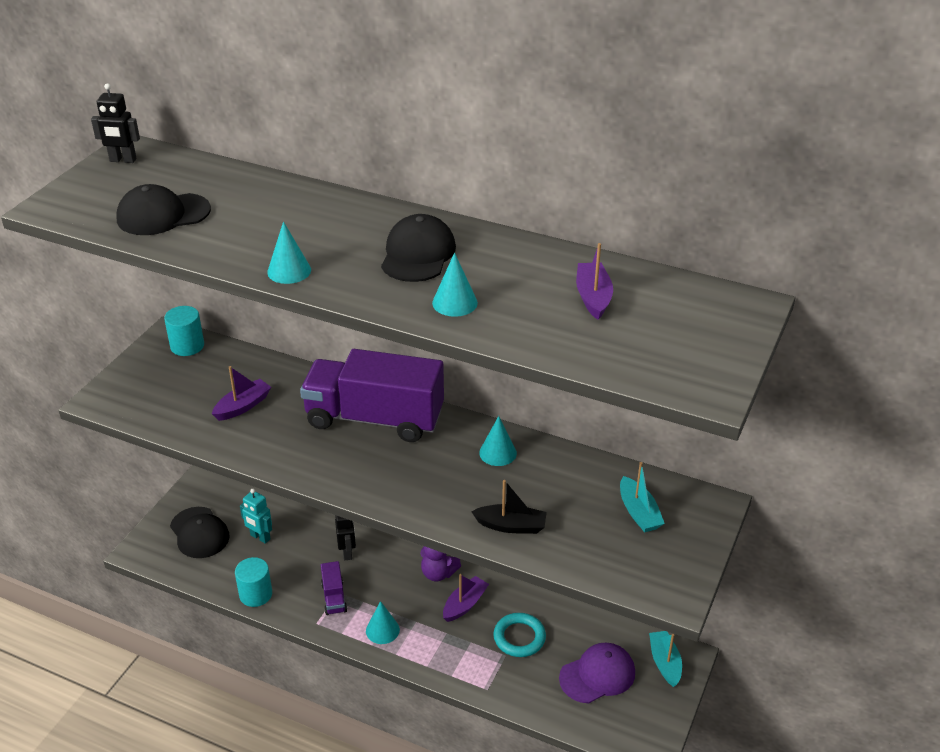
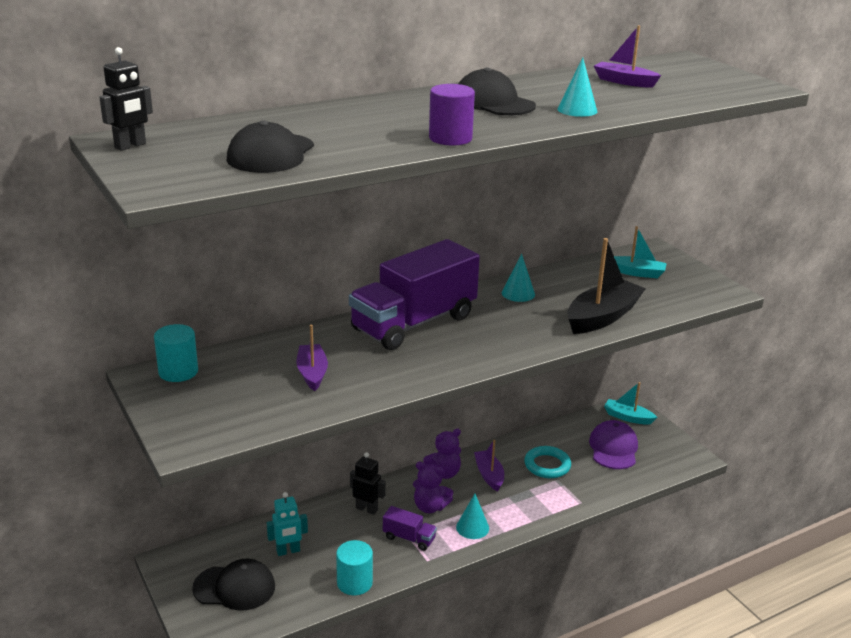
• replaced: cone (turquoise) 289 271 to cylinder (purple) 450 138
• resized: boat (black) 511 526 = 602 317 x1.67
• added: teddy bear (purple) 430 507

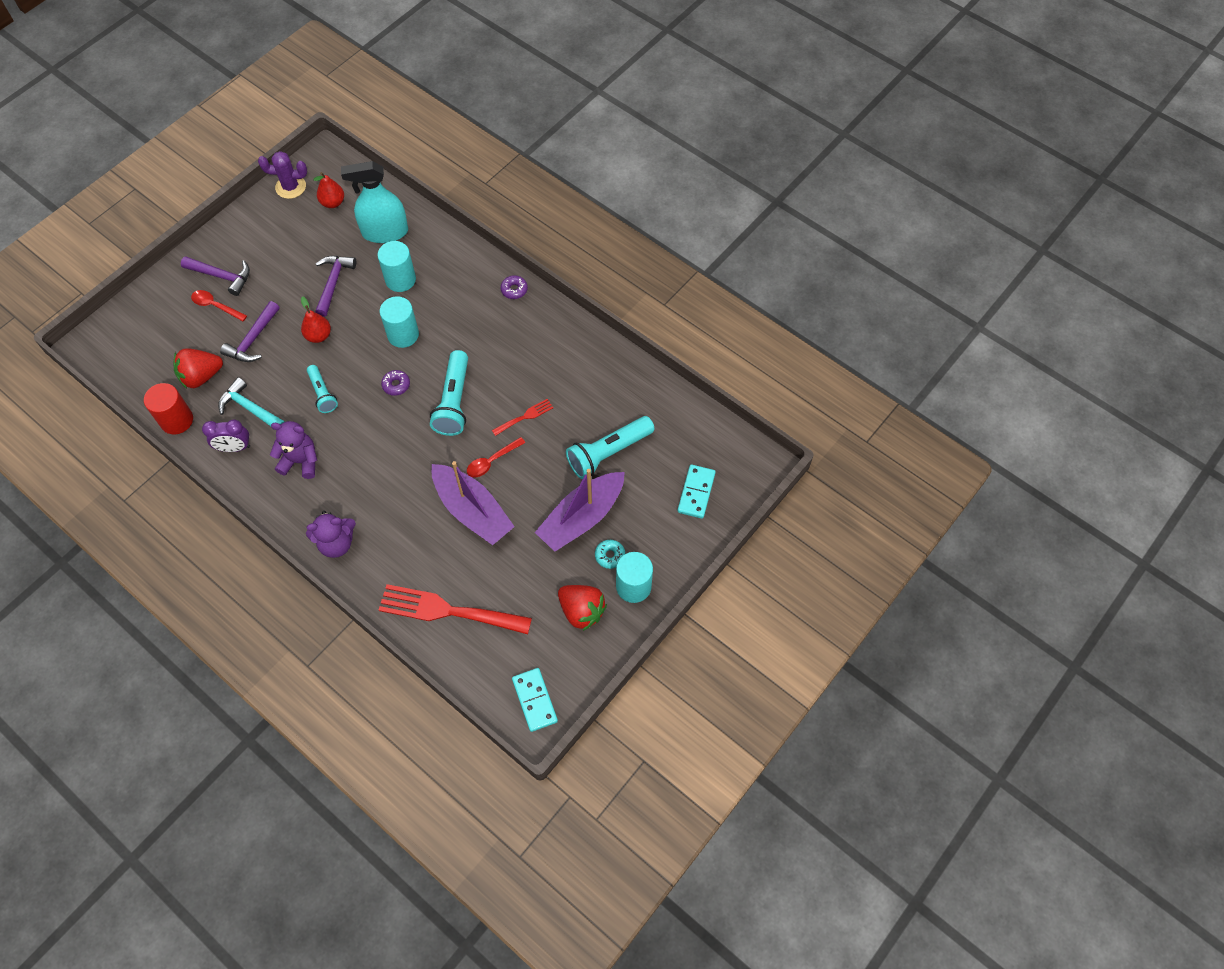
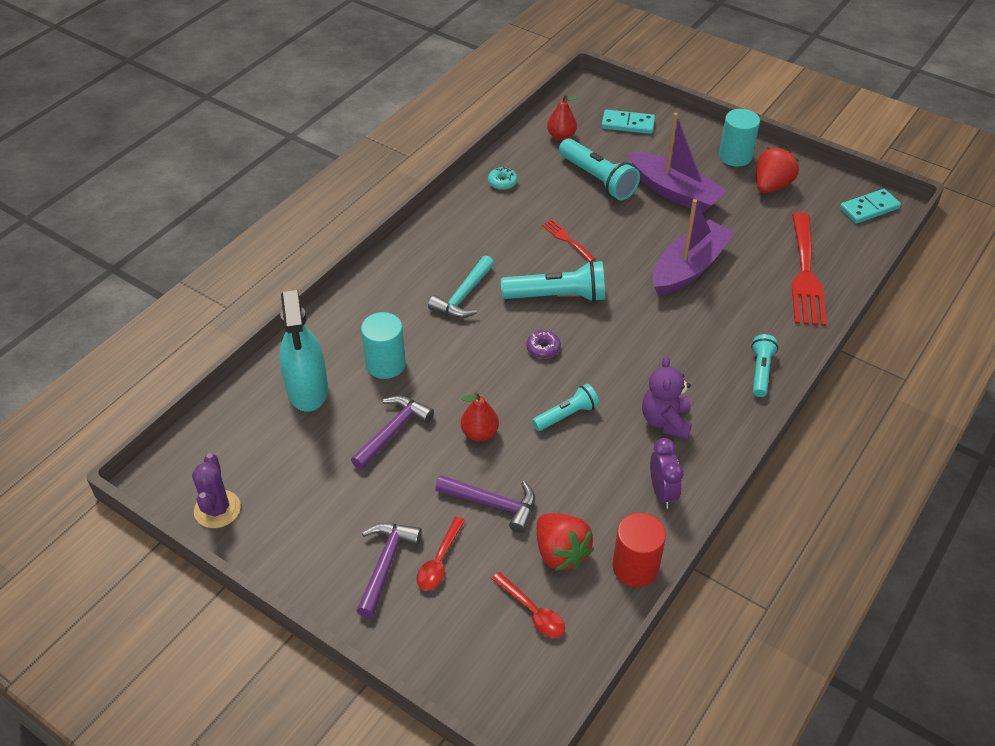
• moved: hammer (turquoise) 250 408 to 463 296
• replaced: teddy bear (purple) 336 543 to flashlight (turquoise) 760 371
• moved: pear (red) 333 203 to 561 136
• turned: hammer (purple) 333 283 = 393 431 120 degrees clockwise
• removed: cylinder (turquoise) 403 334
• moved: spoon (red) 492 461 to 532 611
• removed: donut (purple) 514 290
• moved: donut (turquoise) 610 556 to 502 182

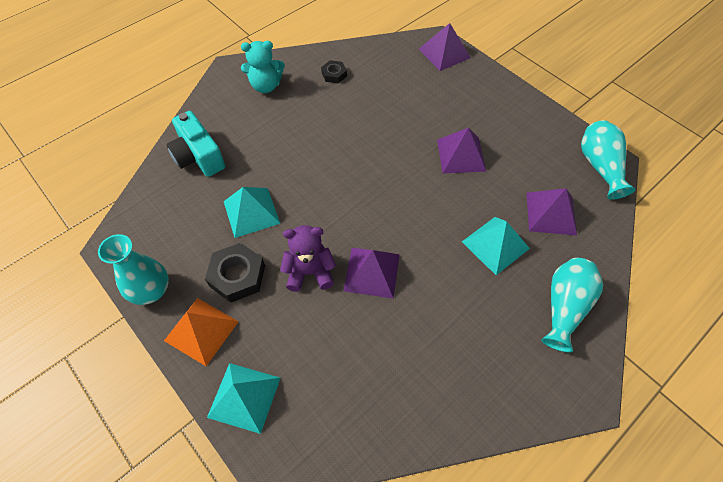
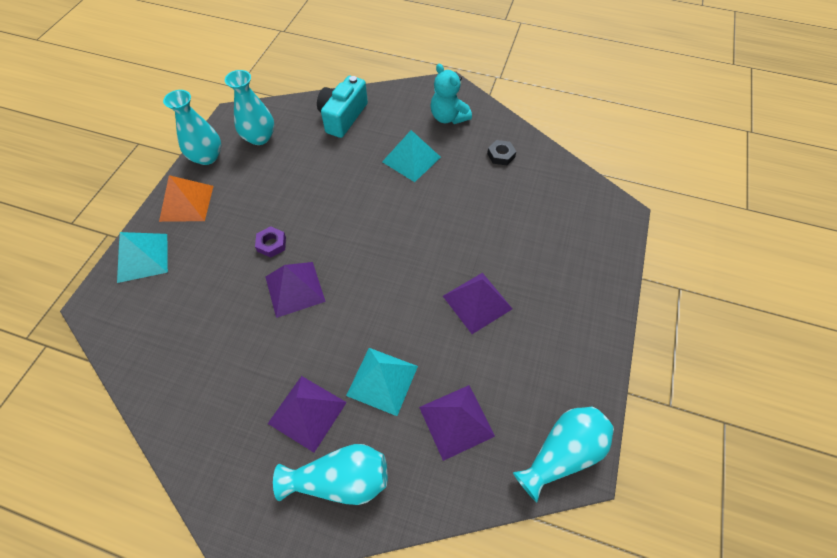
• removed: nut (black) 237 276
• moved: pyramid (turquoise) 251 212 to 411 159
• replaced: teddy bear (purple) 310 272 to nut (purple) 271 244
• moved: pyramid (purple) 444 53 to 307 412
• added: vase (turquoise) 259 137

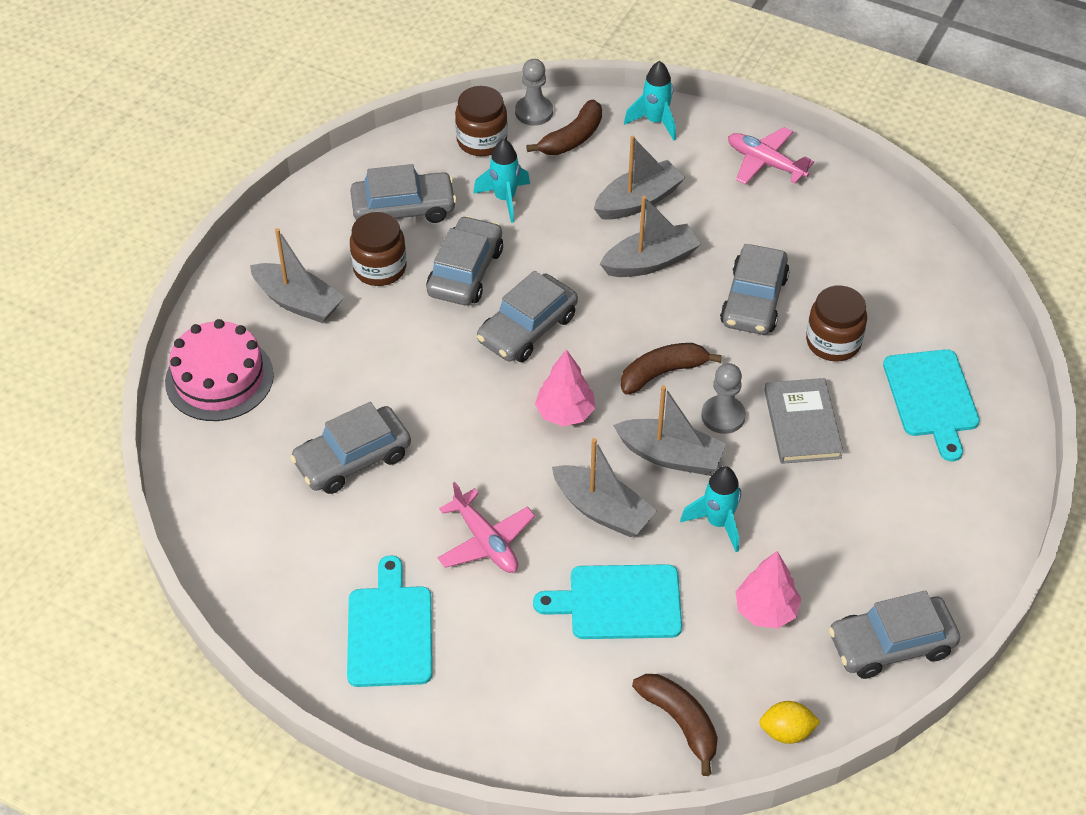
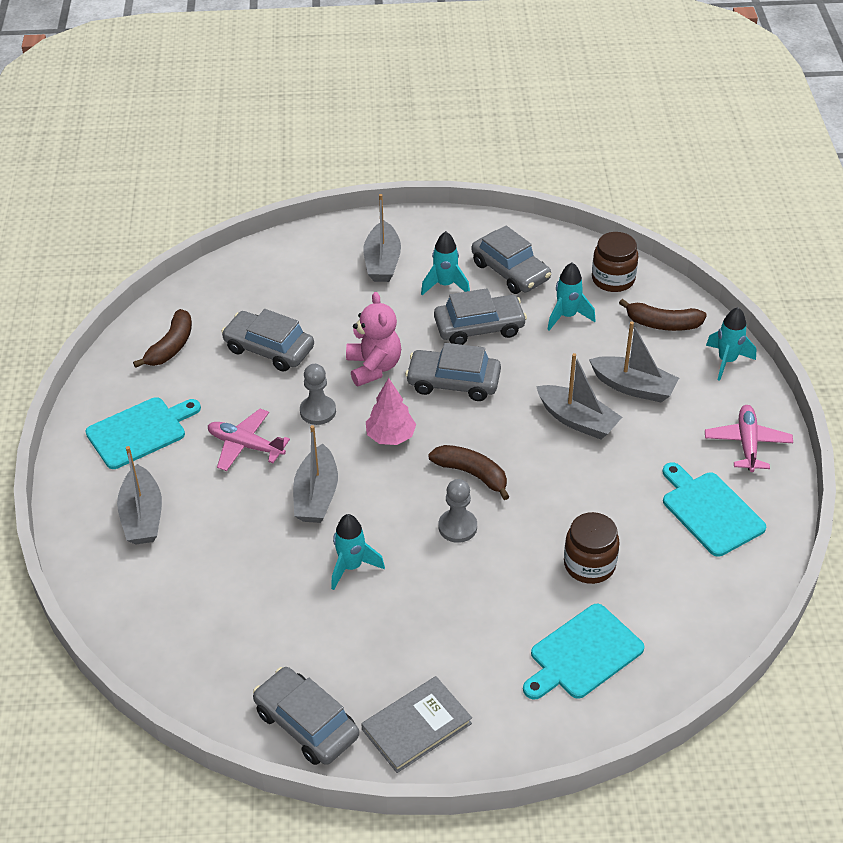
• removed: cake (pink) 219 378
• replaced: jar (brown) 379 268 to rocket (turquoise) 445 285
• turned: plane (pink) 486 541 = 245 446 90 degrees clockwise
• moved: pawn (grey) 534 112 to 318 411
• moved: cutting board (turquoise) 619 602 to 710 511
• moved: boat (grey) 670 456 to 142 516
• moved: banana (brown) 680 722 to 171 346
• removed: car (grey) 754 300
• removed: tree (pink) 766 610
• removed: lemon (yellow) 786 732
• moved: book (grey) 802 424 to 416 726
• added: teddy bear (pink) 373 367

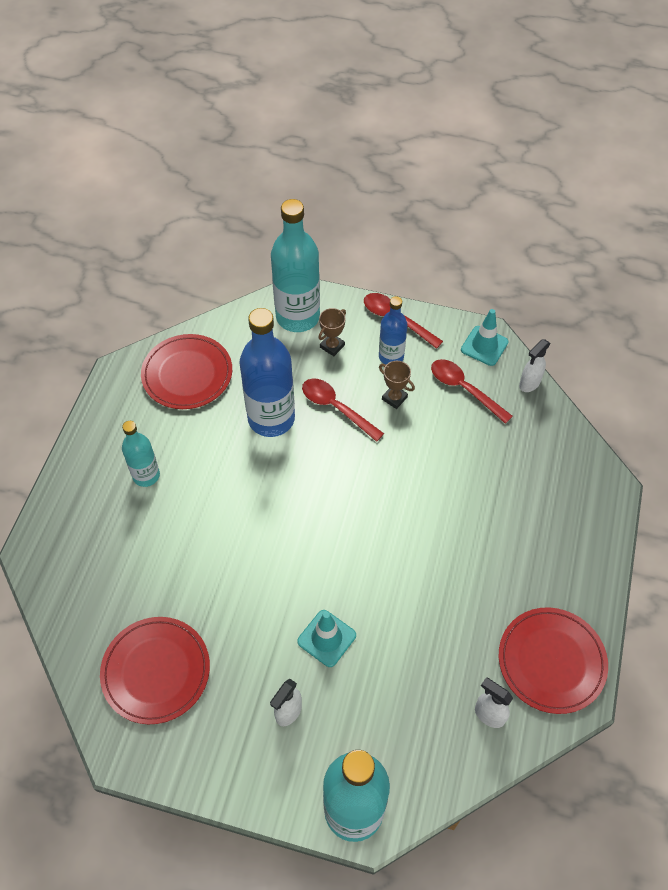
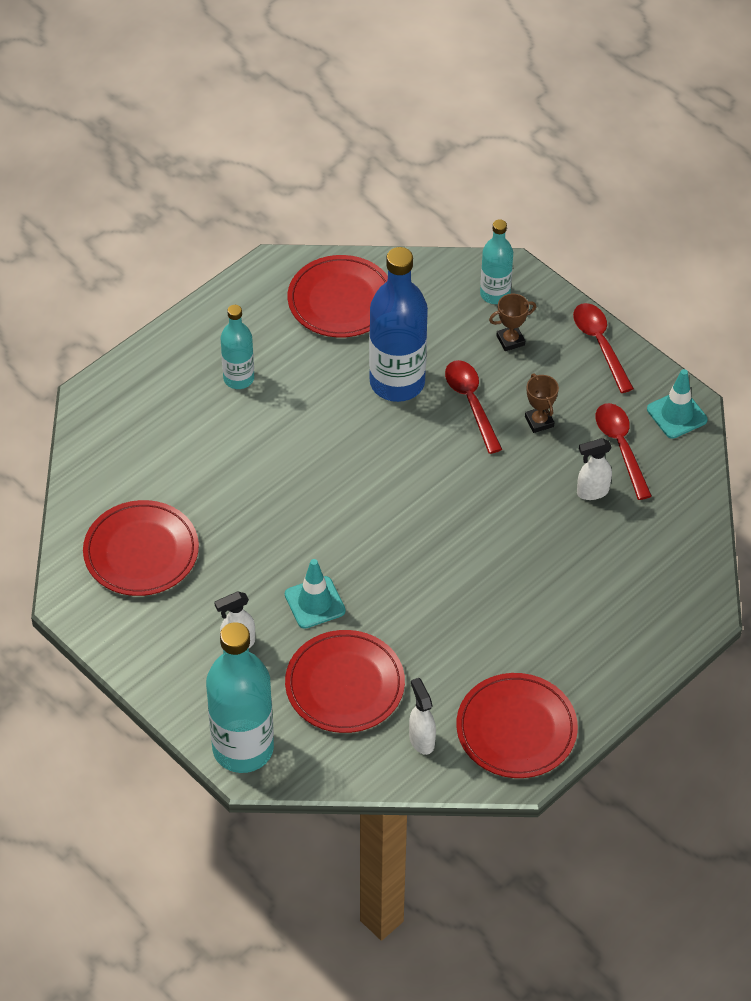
• resized: bottle (turquoise) 298 317 = 495 294 x0.56
• removed: bottle (blue) 391 357
• moved: spray bottle (white) 529 384 to 592 492
• added: plate (red) 345 685

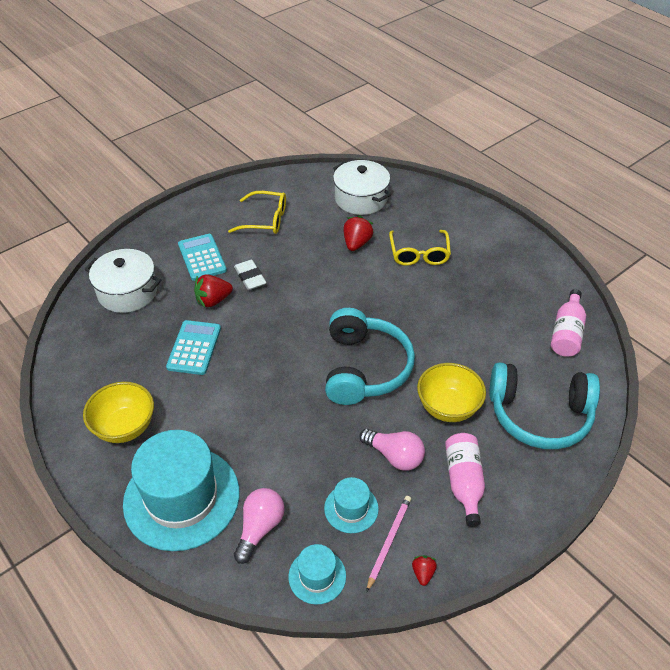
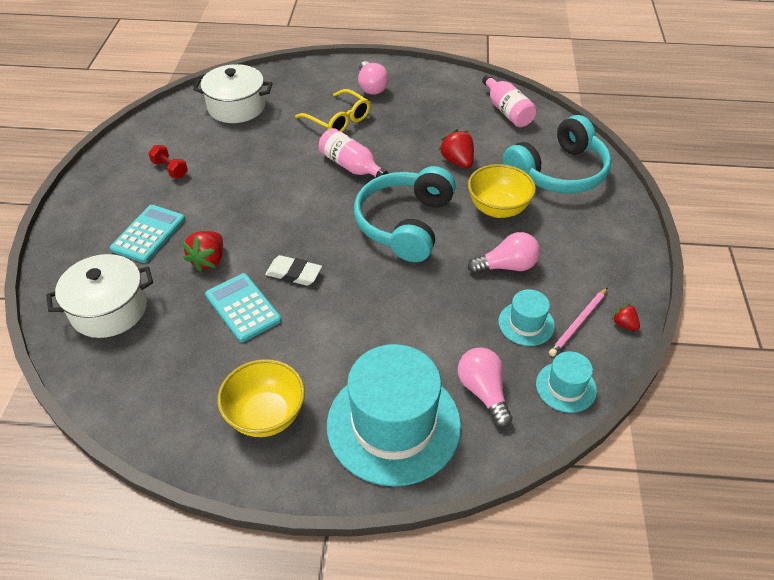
• turned: calculator (turquoise) 202 257 = 148 234 90 degrees clockwise
• replaced: glasses (yellow) 265 220 to dumbbell (red) 170 169
• moved: eraser (white) 250 277 to 294 273
• turned: headphones (turquoise) 364 368 = 405 224 120 degrees counterclockwise
• moved: strawberry (red) 356 243 to 457 161
• turned: pencil (pink) 389 541 = 578 323 120 degrees counterclockwise
• moved: bottle (pink) 464 482 to 351 166
• added: light bulb (pink) 371 87

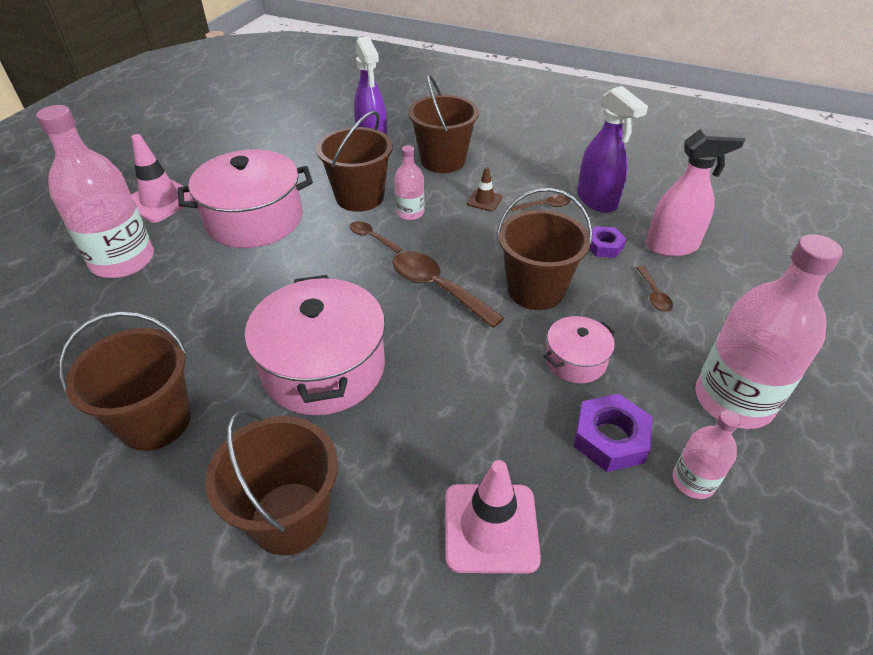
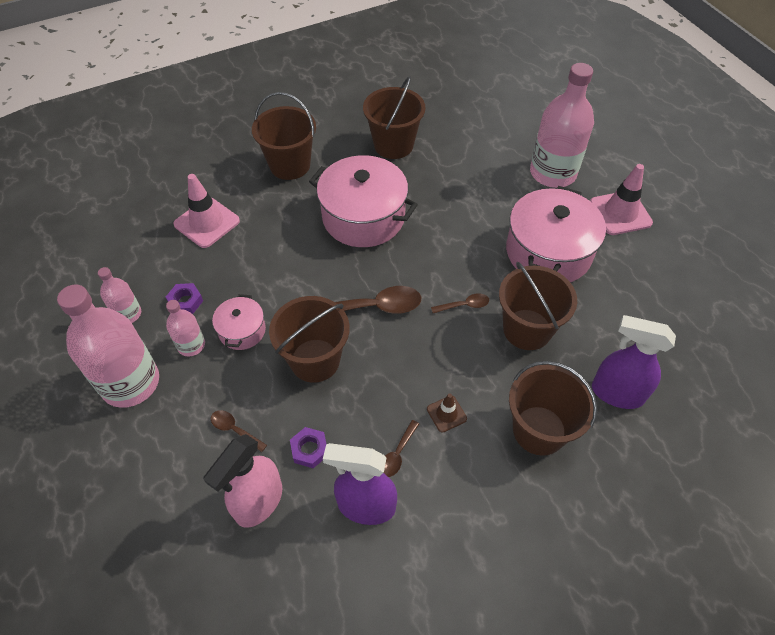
• moved: bottle (pink) 410 212 to 191 345
• resized: nut (purple) 610 438 = 185 301 x0.65

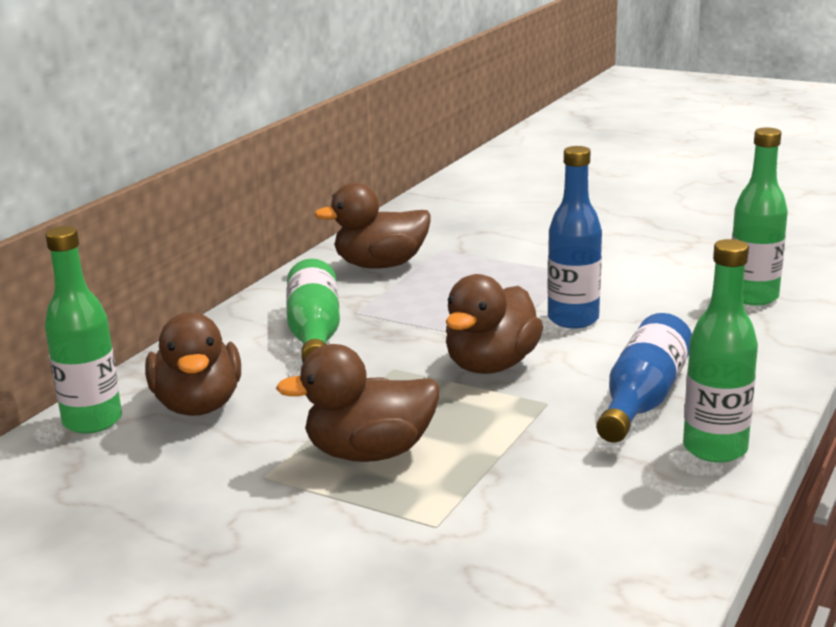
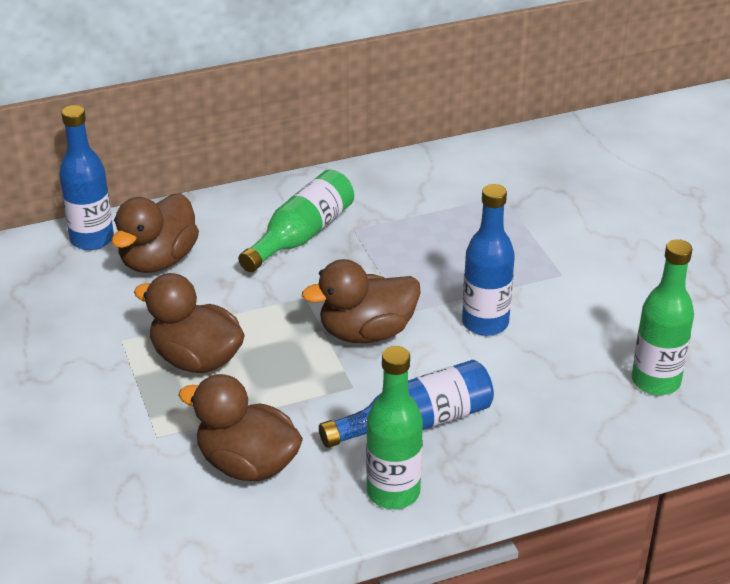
• recoloured: bottle (green) 92 421 to bottle (blue) 92 239
• moved: duck (brown) 380 265 to 247 464

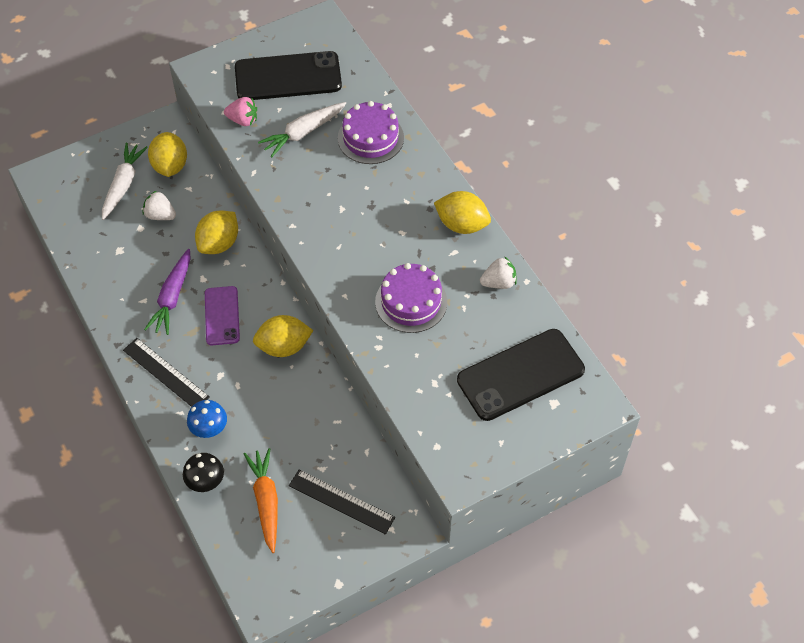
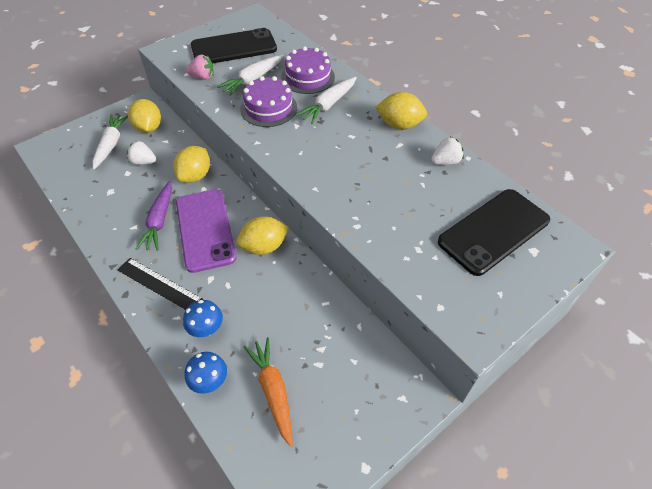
• recoloured: mushroom (black) 206 482 to mushroom (blue) 209 381
• resized: phone (purple) 222 316 = 205 229 x1.67
• removed: ruler (black) 341 501
• moved: cake (purple) 411 302 to 268 108
• added: carrot (white) 329 105

